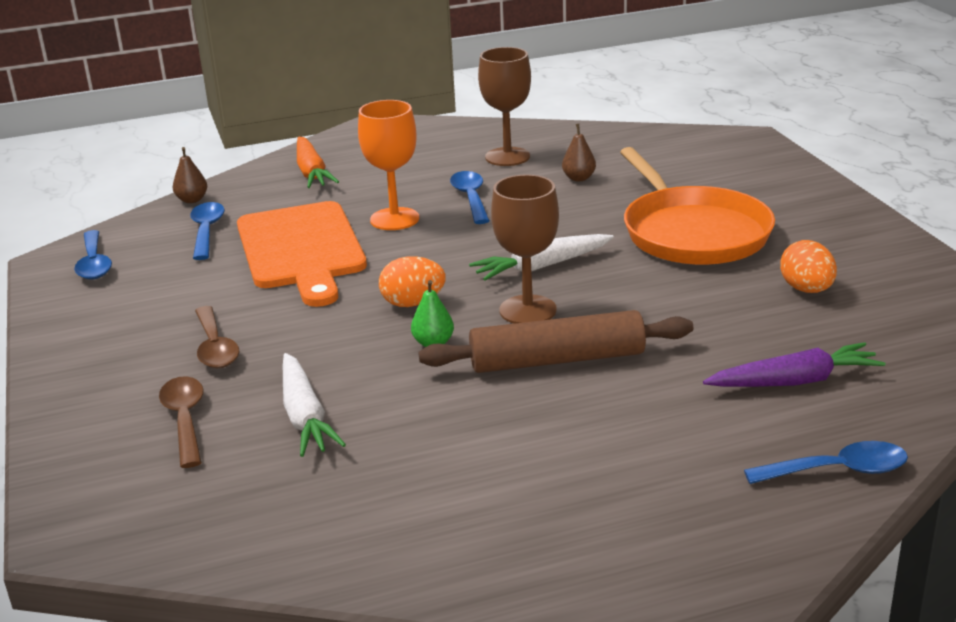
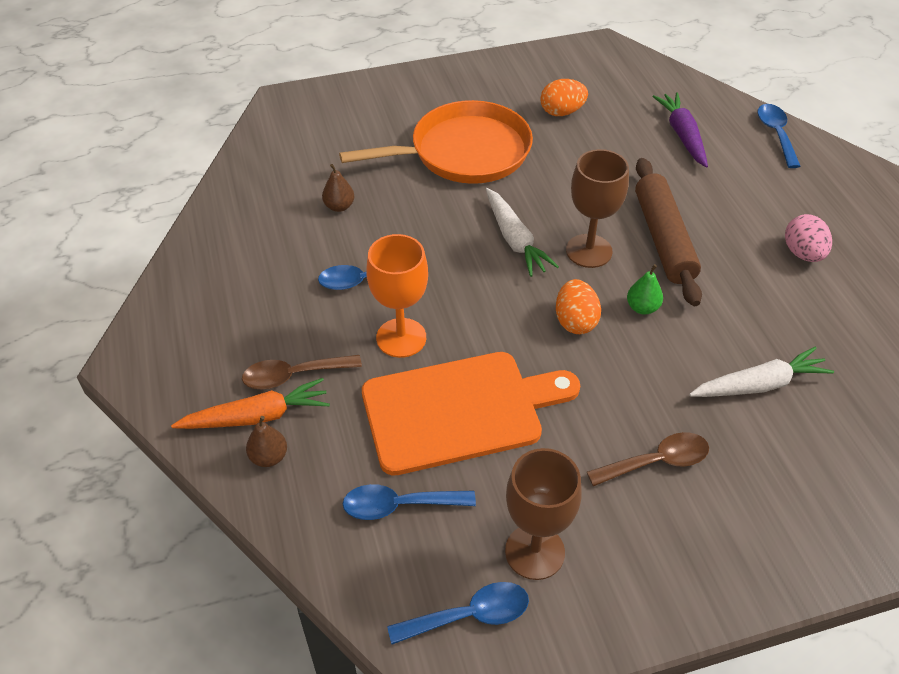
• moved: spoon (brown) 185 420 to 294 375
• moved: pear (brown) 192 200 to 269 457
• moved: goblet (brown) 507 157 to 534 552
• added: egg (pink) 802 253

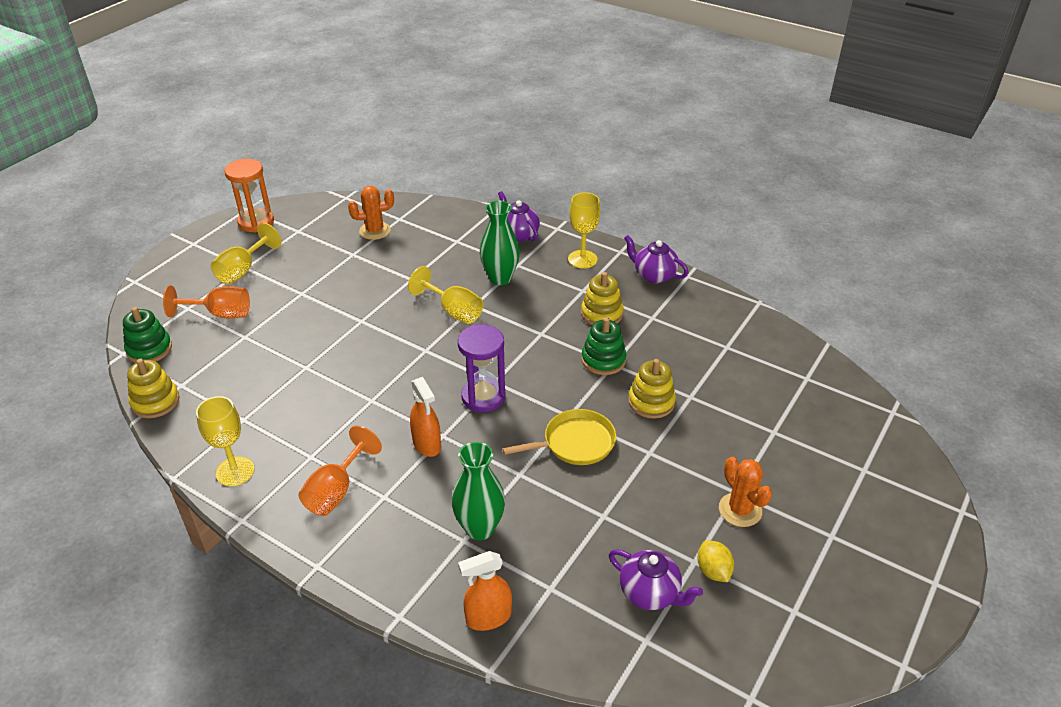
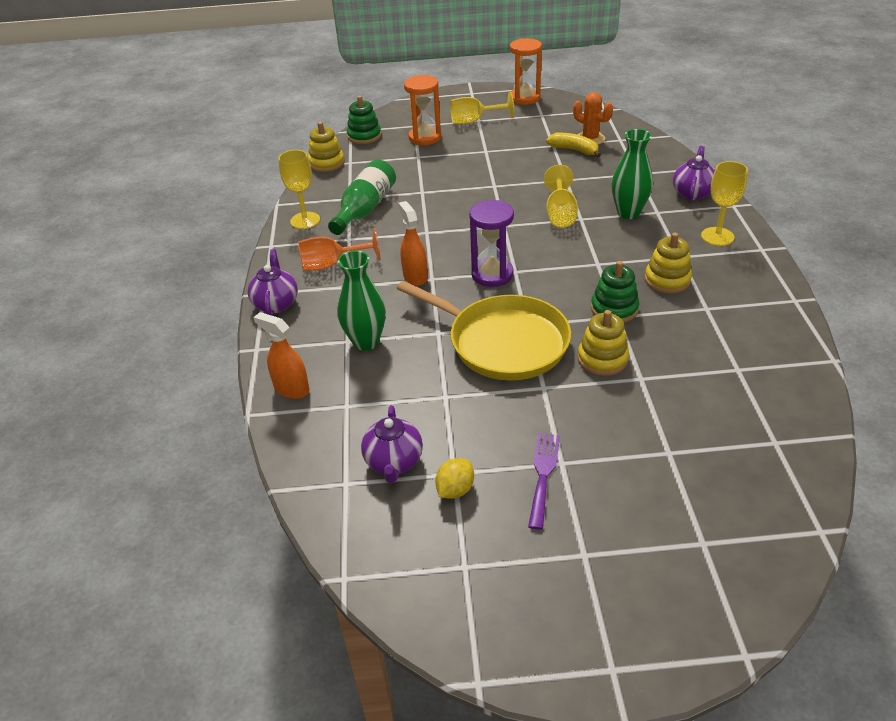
• replaced: goblet (orange) 220 314 to hourglass (orange) 425 138
• turned: spray bottle (orange) 427 444 = 415 276 135 degrees clockwise
• resized: pan (yellow) 575 443 = 503 342 x1.67
• moved: teapot (purple) 654 275 to 276 303
• replaced: cactus (orange) 740 510 to fork (purple) 543 474
• added: bottle (green) 365 209
• added: banana (yellow) 574 150

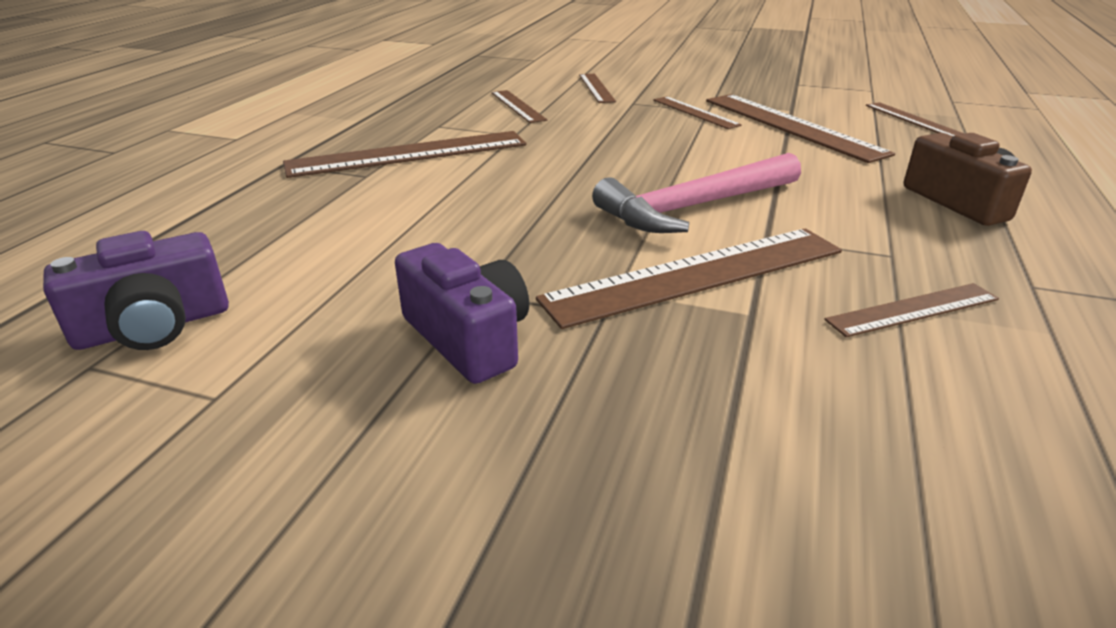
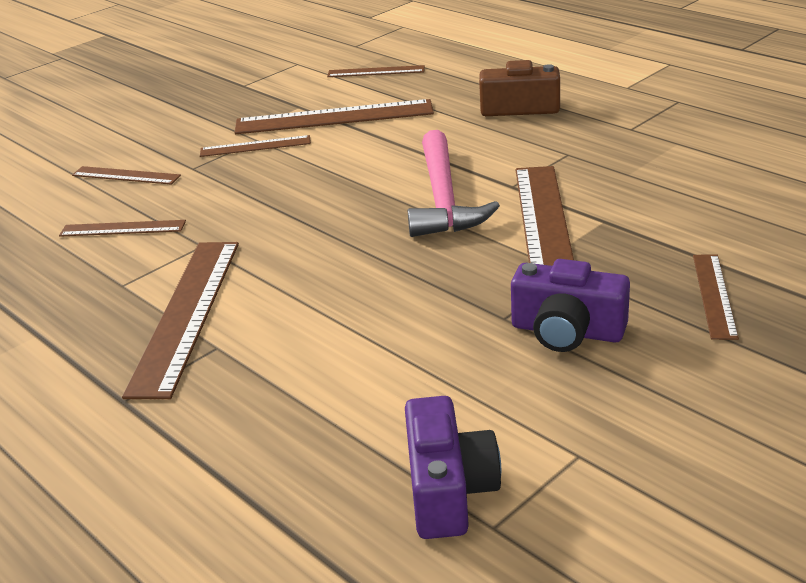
• turned: camera (purple) 468 338 = 567 331 150 degrees counterclockwise
• moved: ruler (brown) 913 309 to 714 295

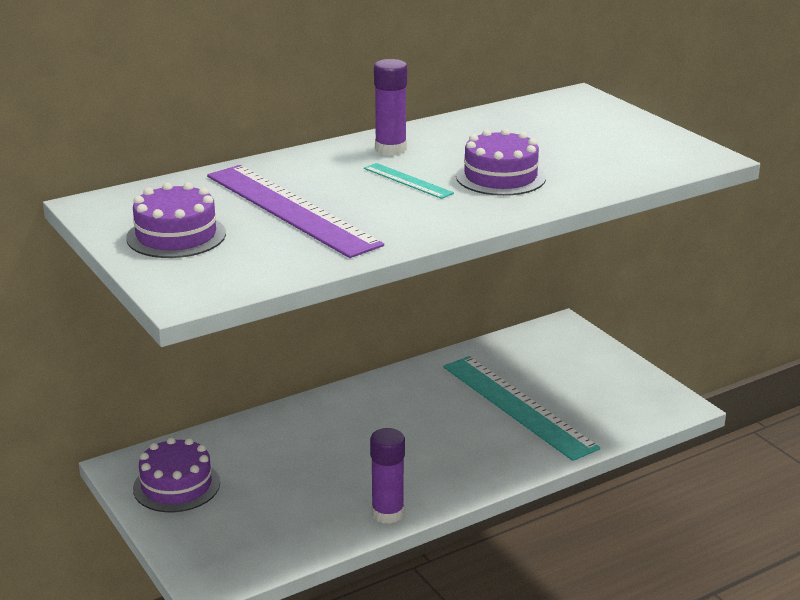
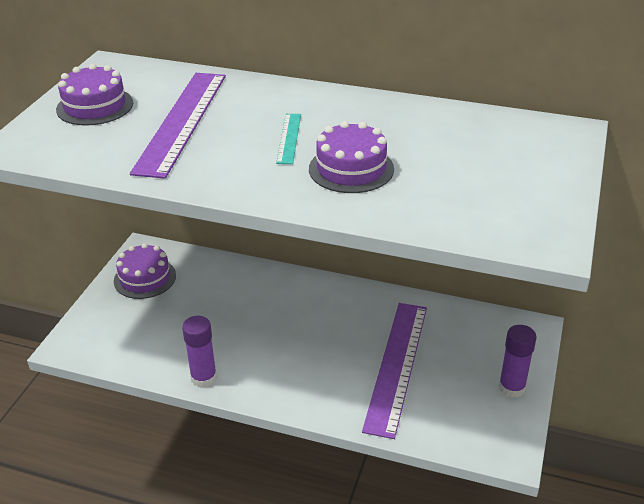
• moved: glue stick (purple) 390 149 to 511 387
• recoloured: ruler (turquoise) 517 406 to ruler (purple) 396 366

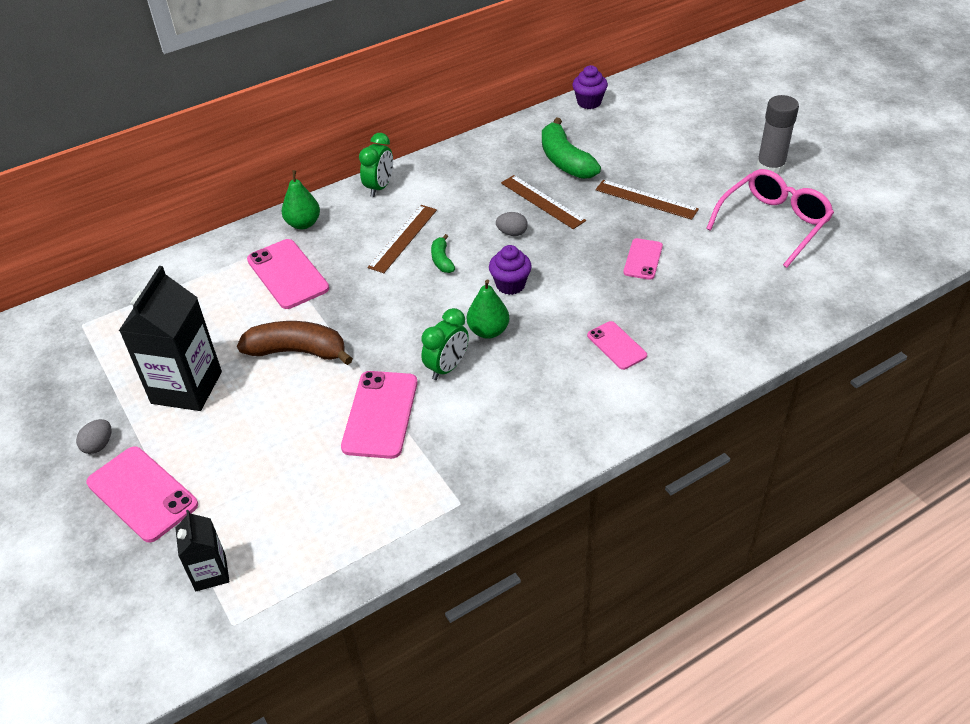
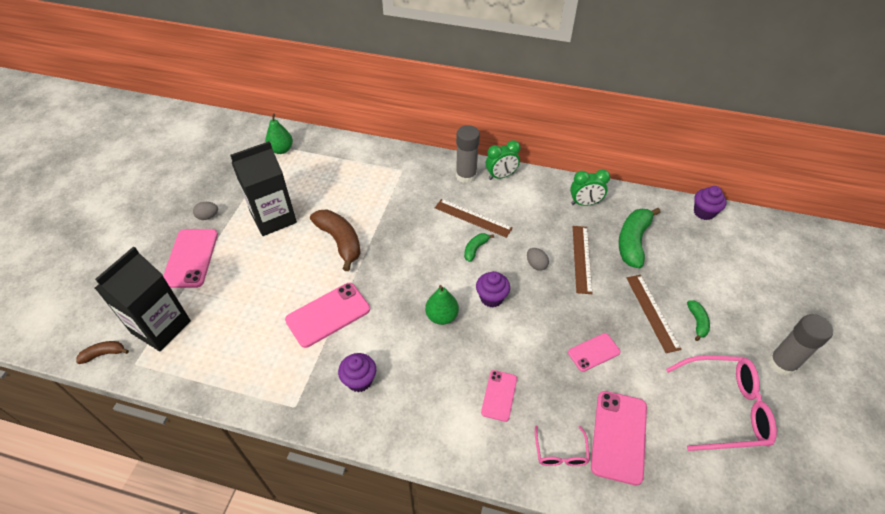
• resized: carton (black) 210 573 = 161 327 x1.87
• moved: phone (pink) 288 274 to 619 436
• moved: pear (green) 303 224 to 281 150
• turned: ruler (brown) 403 238 = 473 218 45 degrees clockwise
• moved: clock (green) 447 367 to 585 203
• added: banana (brown) 104 354
• added: cupcake (purple) 359 380
• added: glue stick (grey) 466 176
• added: glasses (pink) 560 453
• added: banana (green) 697 322

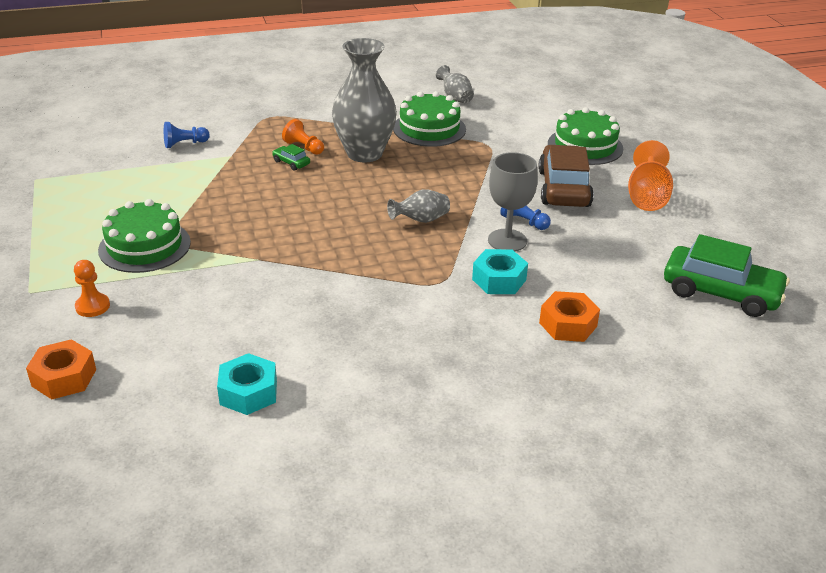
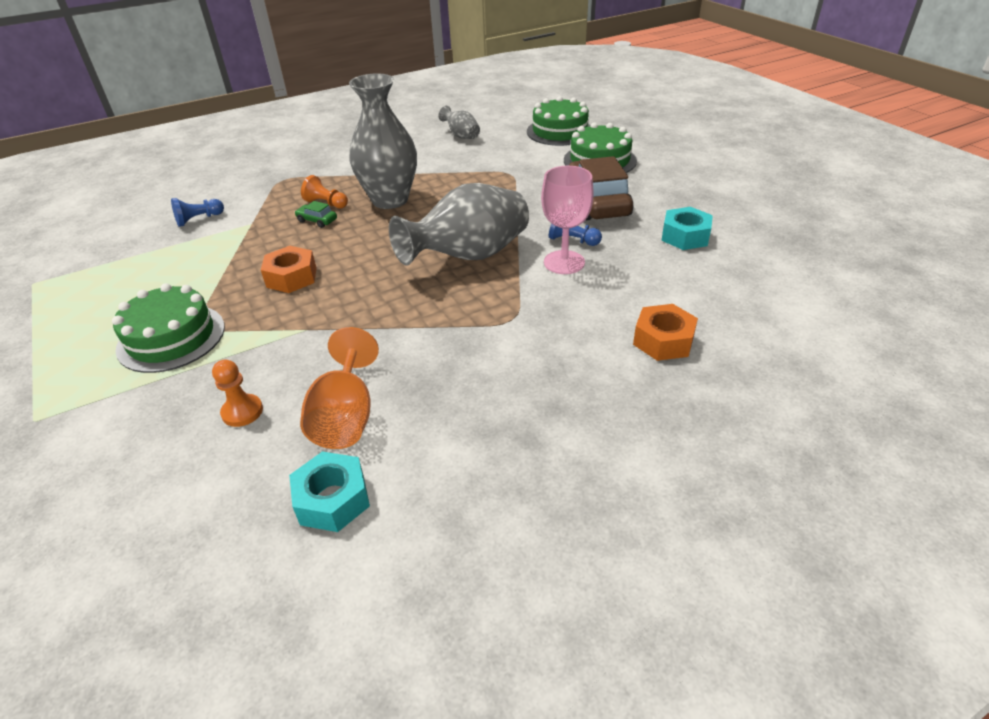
• moved: nut (orange) 64 378 to 292 277
• moved: pawn (orange) 92 306 to 242 412
• resized: vase (grey) 421 220 = 469 256 x2.12
• moved: cake (green) 429 129 to 560 131
• moved: nut (turquoise) 499 280 to 685 236
• recoloured: goblet (grey) 507 240 to goblet (pink) 564 262
• moved: goblet (orange) 647 197 to 345 417
• removed: car (green) 721 292

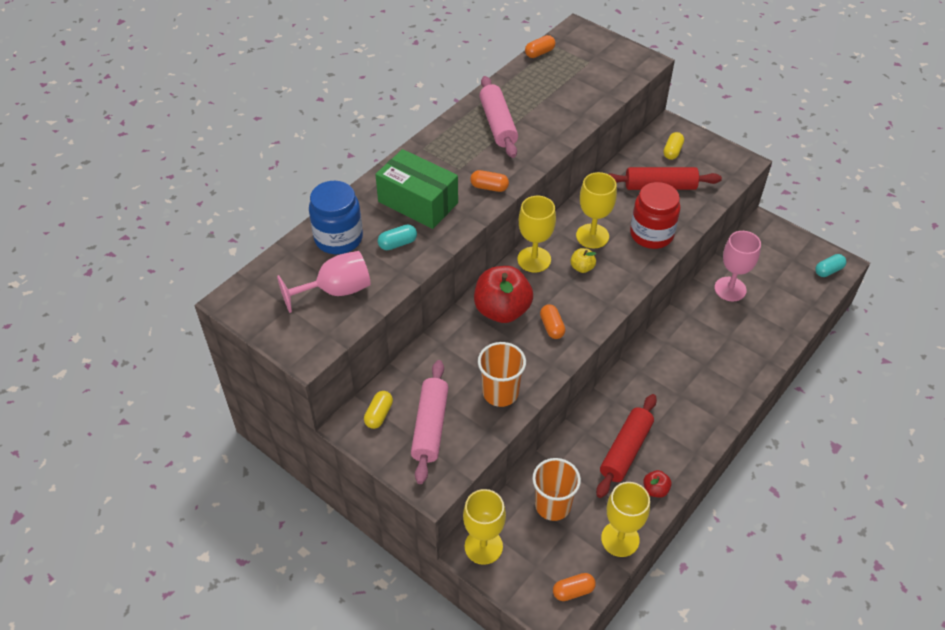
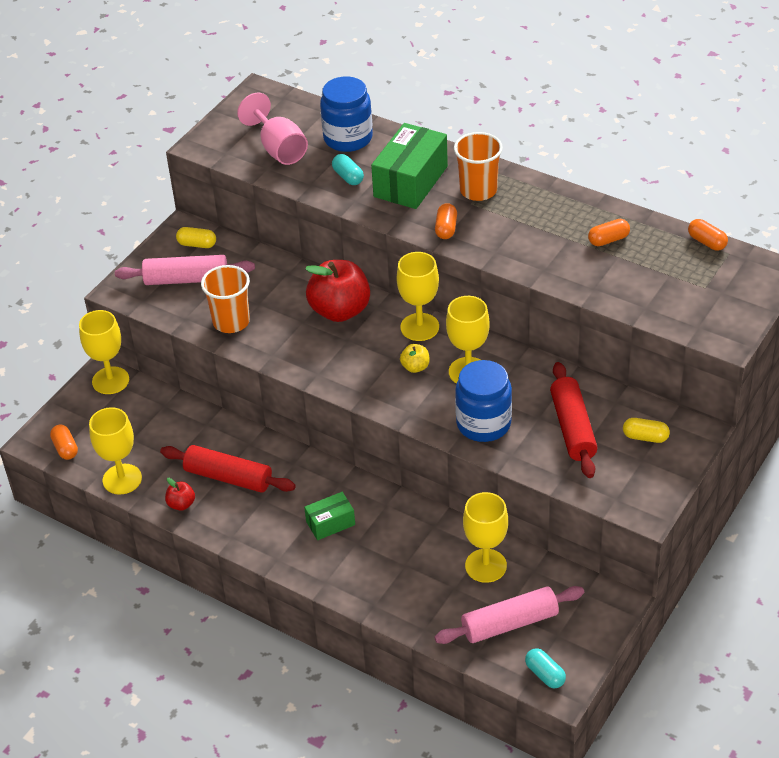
• moved: rolling pin (pink) 498 124 to 509 623
• moved: cup (orange) 553 505 to 478 190
• moved: capsule (orange) 552 327 to 608 240
• recoloured: jar (red) 651 234 to jar (blue) 483 424
• recoloured: goblet (pink) 730 289 to goblet (yellow) 486 566
• added: box (green) 330 523

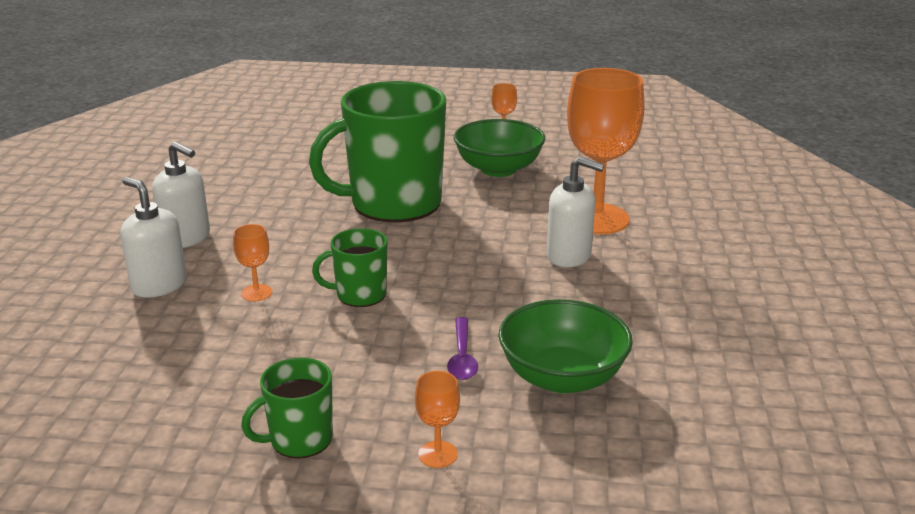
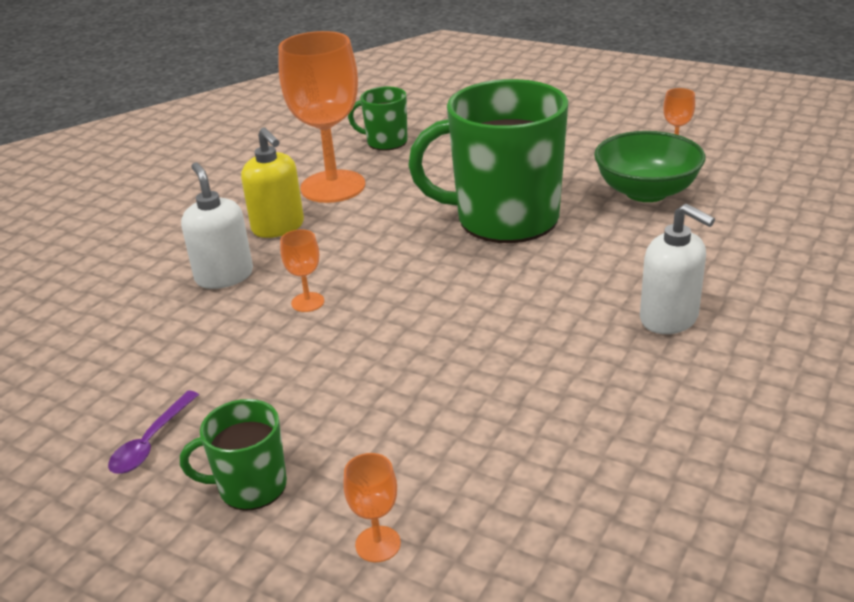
• recoloured: soap dispenser (white) 186 238 to soap dispenser (yellow) 278 227
• moved: mug (green) 360 294 to 386 142
• moved: spoon (purple) 462 357 to 151 442
• removed: bowl (green) 562 377
• moved: goblet (orange) 596 219 to 333 186

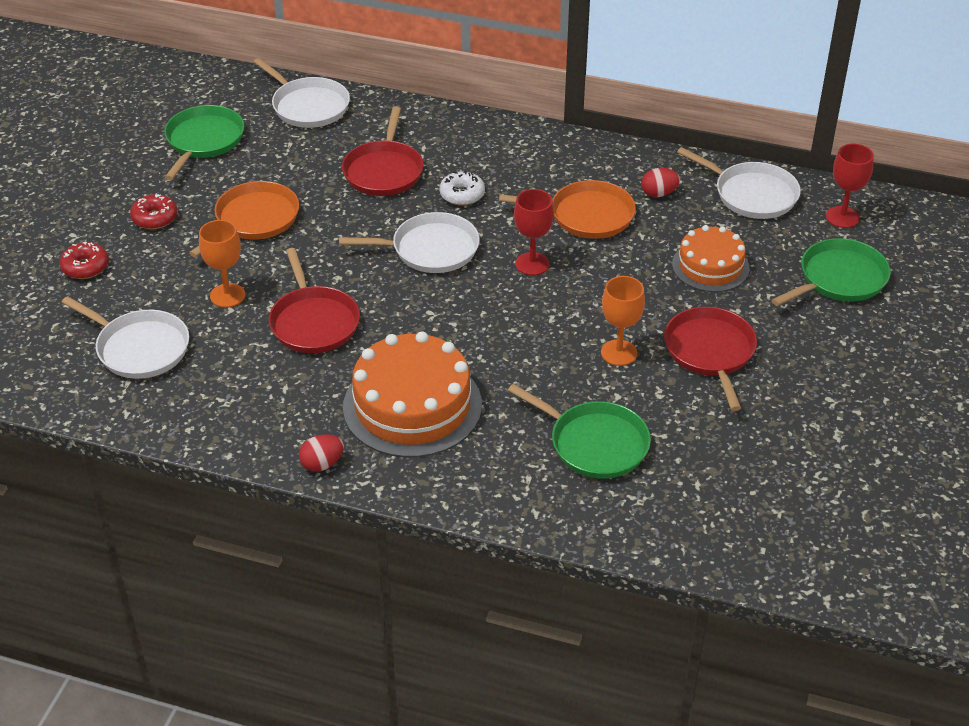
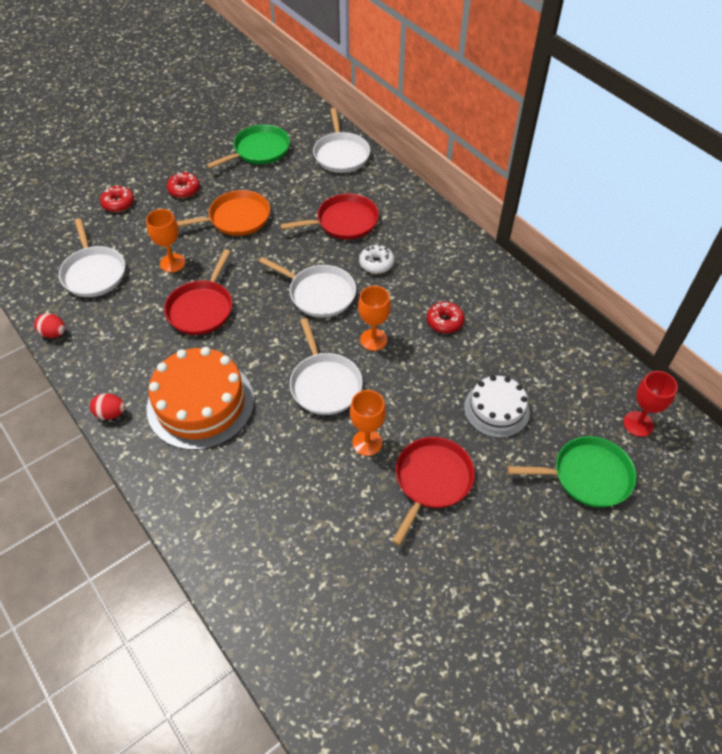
• turned: pan (red) 384 171 = 344 222 150 degrees counterclockwise
• replaced: pan (orange) 586 215 to donut (red) 444 321
• removed: pan (green) 594 443
• recoloured: goblet (red) 532 264 to goblet (orange) 373 340
• moved: egg (red) 659 193 to 54 333
• recoloured: cake (orange) 710 266 to cake (white) 496 409
• moved: pan (white) 751 194 to 325 384

